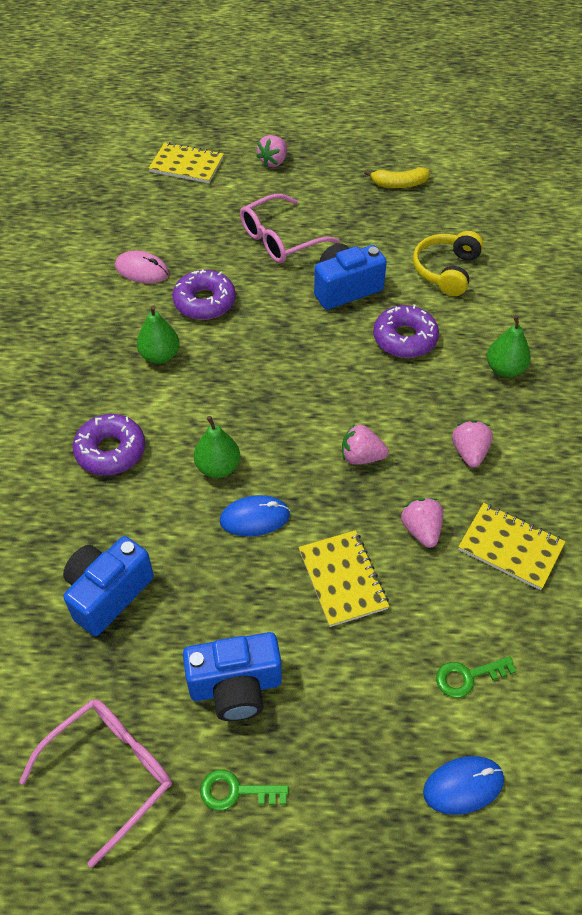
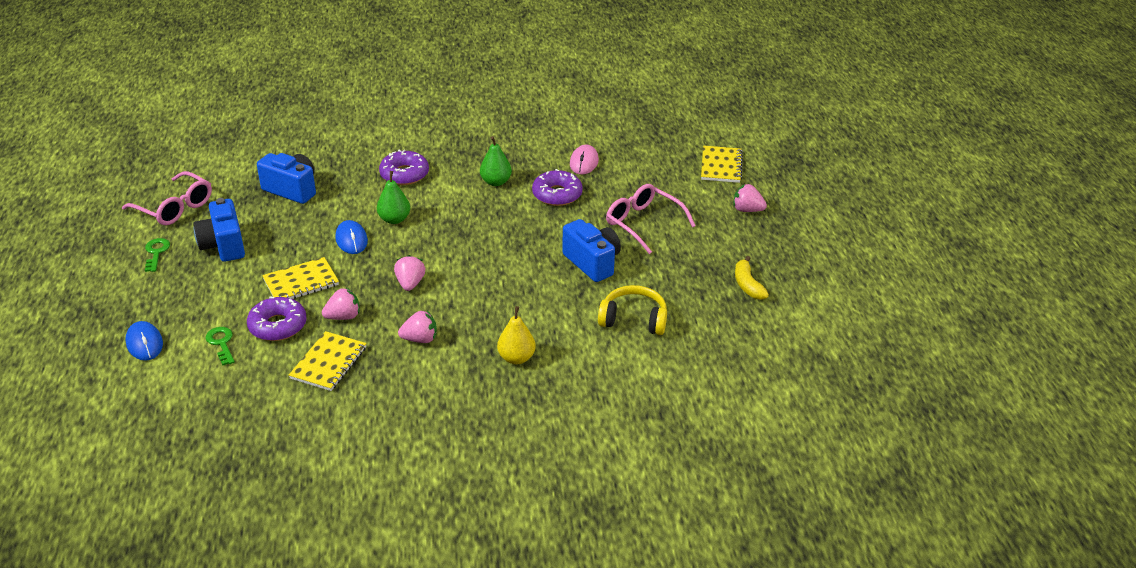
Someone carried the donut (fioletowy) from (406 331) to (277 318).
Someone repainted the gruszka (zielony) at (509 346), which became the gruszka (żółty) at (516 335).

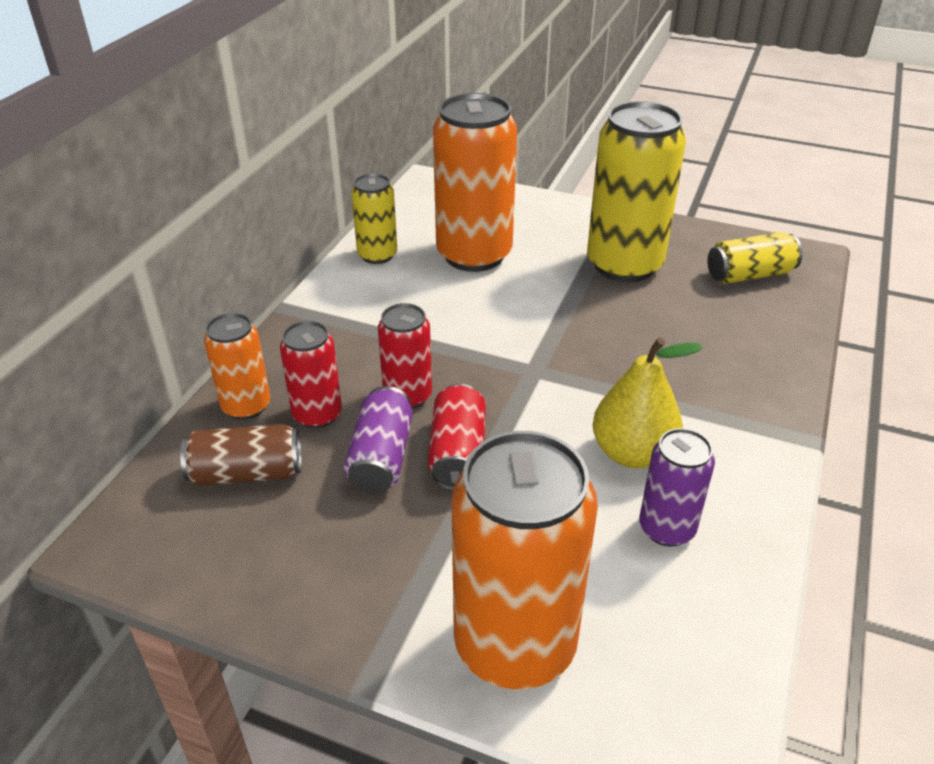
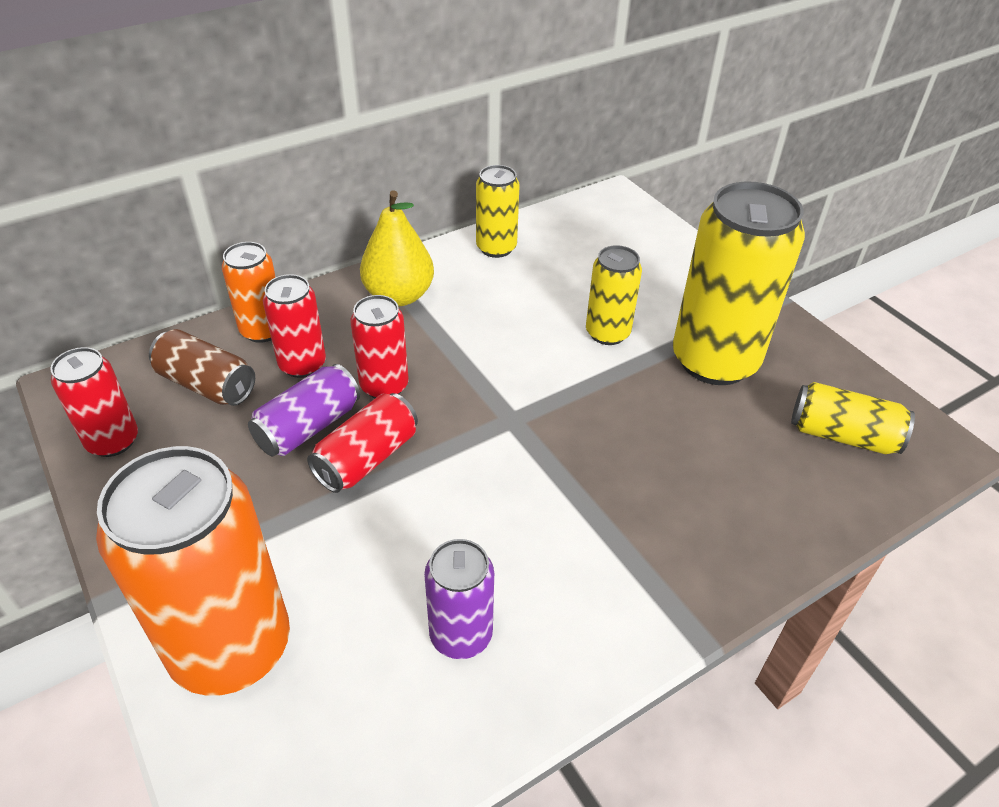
Someone put down the puszka (czerwony) at (94 402).
Someone carried the gruszka (żółty) from (648 403) to (397 248).
Someone put down the puszka (żółty) at (614 295).
Someone took away the puszka (pomarańczowy) at (475 182).

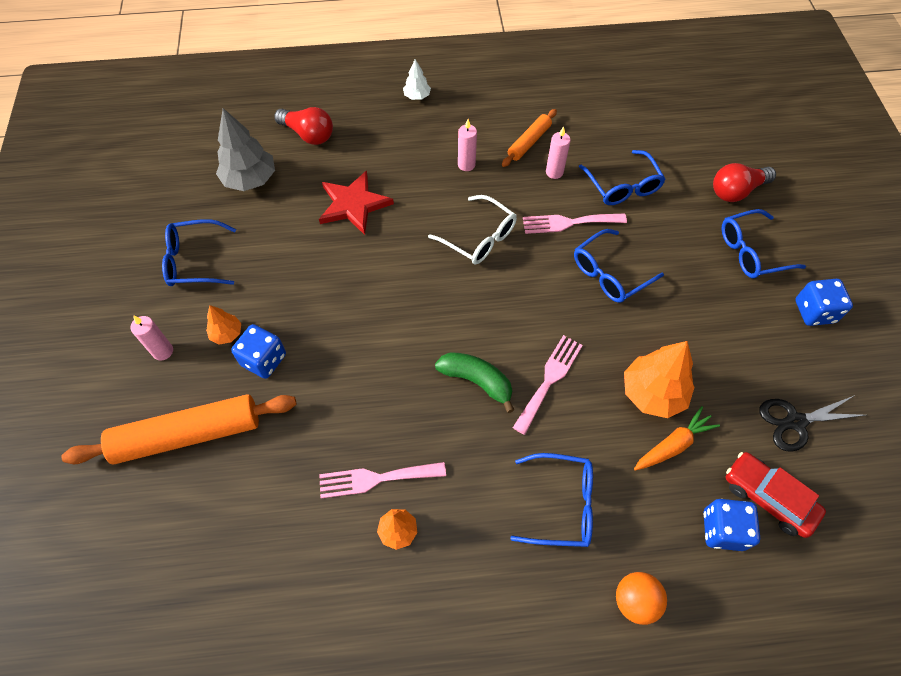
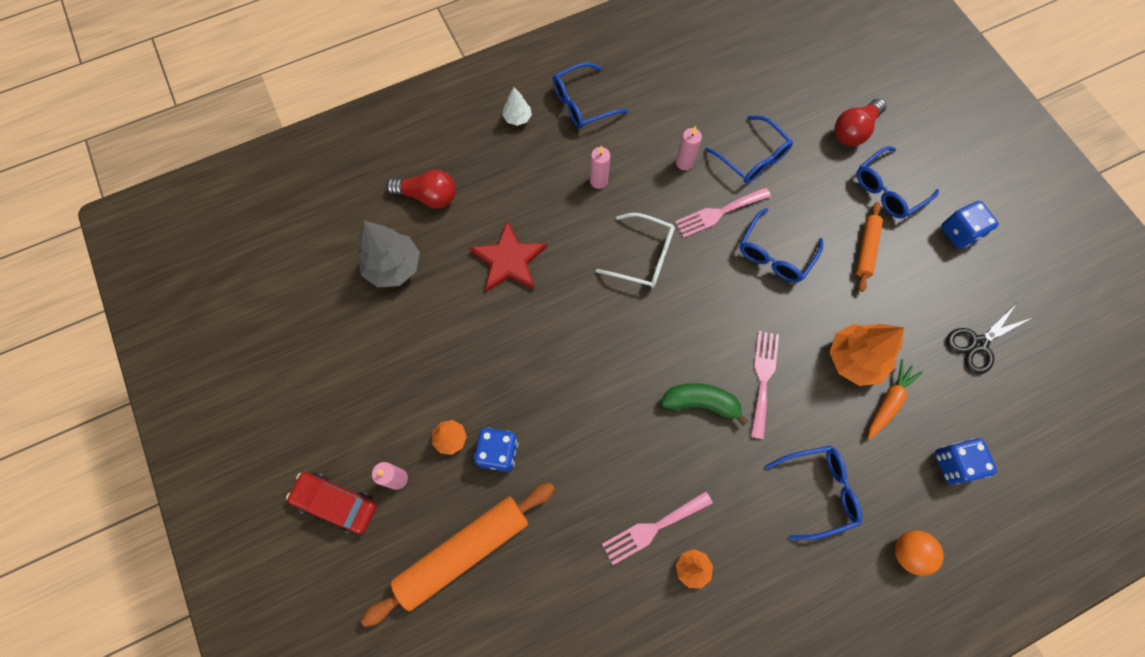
Someone carried the samochód (czerwony) from (775 495) to (331 503).
Someone carried the okulary (niebieski) from (199 252) to (591 95).
Someone carried the wałek do ciasta (pomarańczowy) from (529 138) to (869 247).

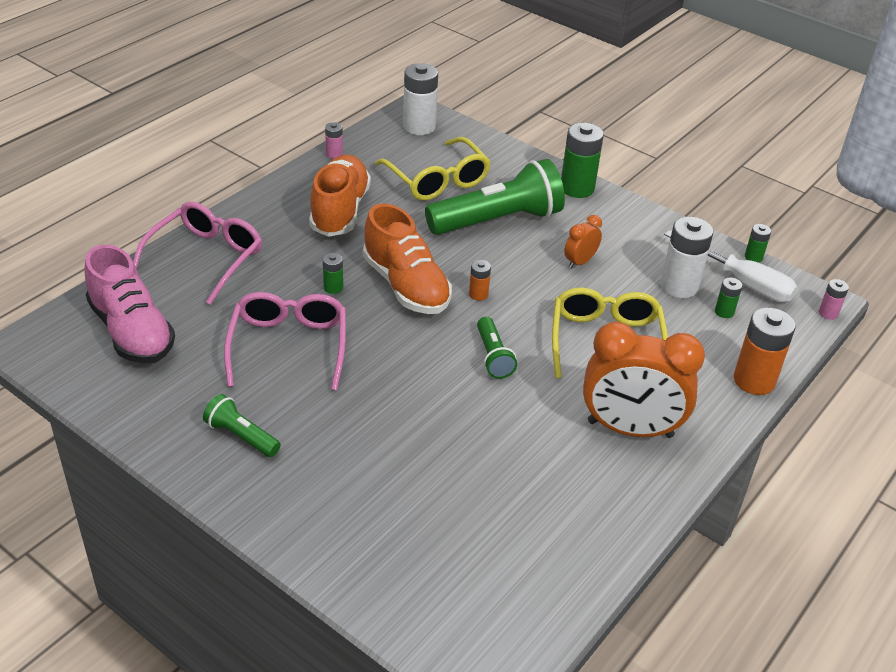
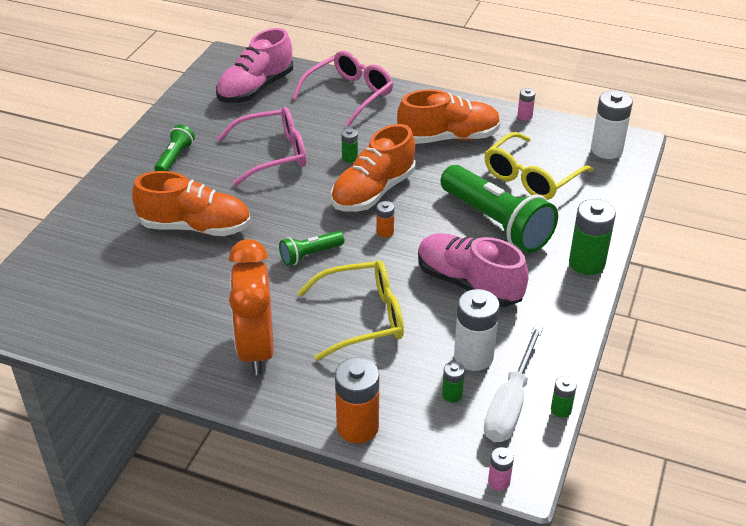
Someone put down the but (pomarańczowy) at (191 203).
Someone rotated the okulary (różowy) at (197 253) by 60 degrees counterclockwise.
Someone swapped the budzik (pomarańczowy) at (583 242) for the but (różowy) at (473 270).

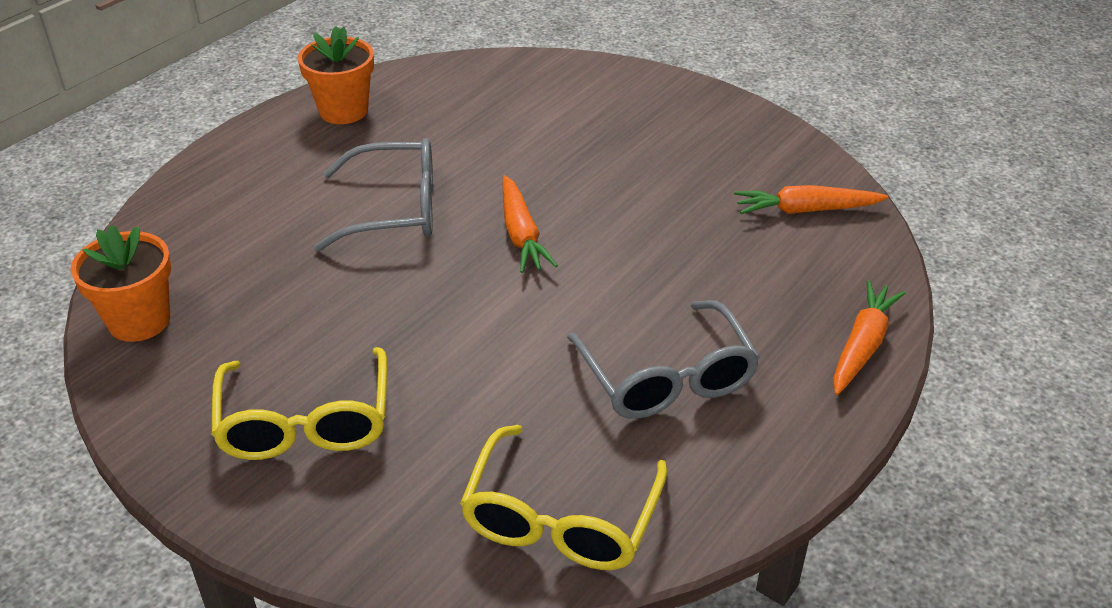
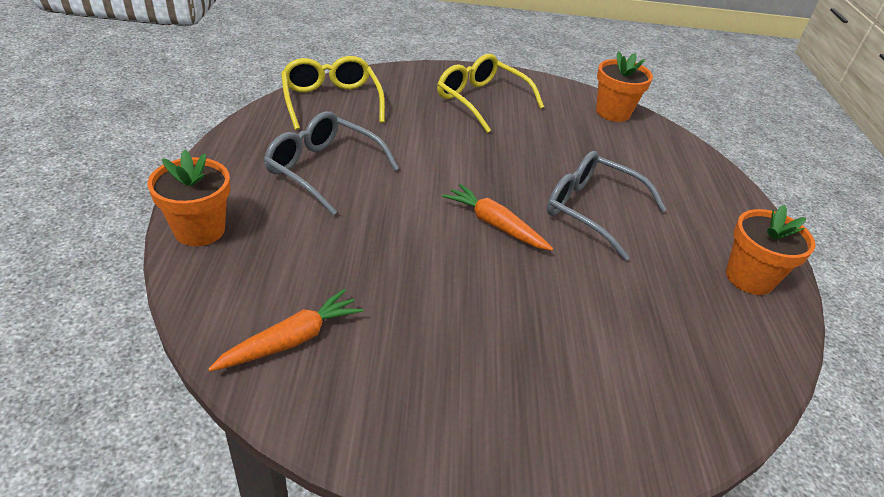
Someone swapped the marchewka (pomarańczowy) at (869 337) for the doniczka (pomarańczowy) at (188 198).
Someone rotated the okulary (szary) at (373 195) by 75 degrees clockwise.

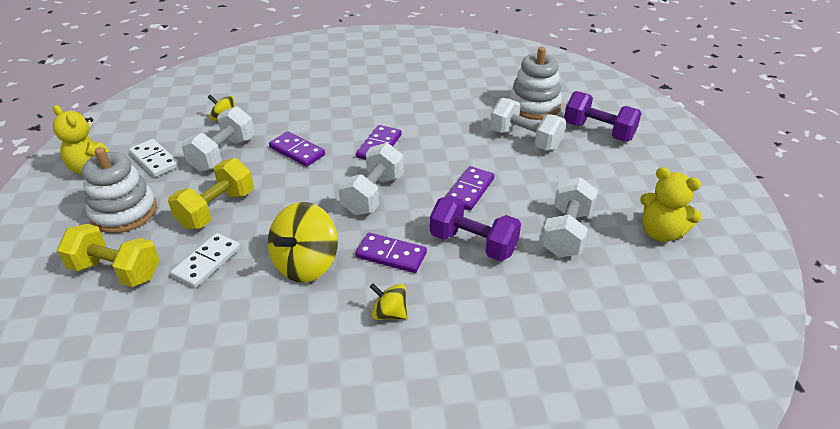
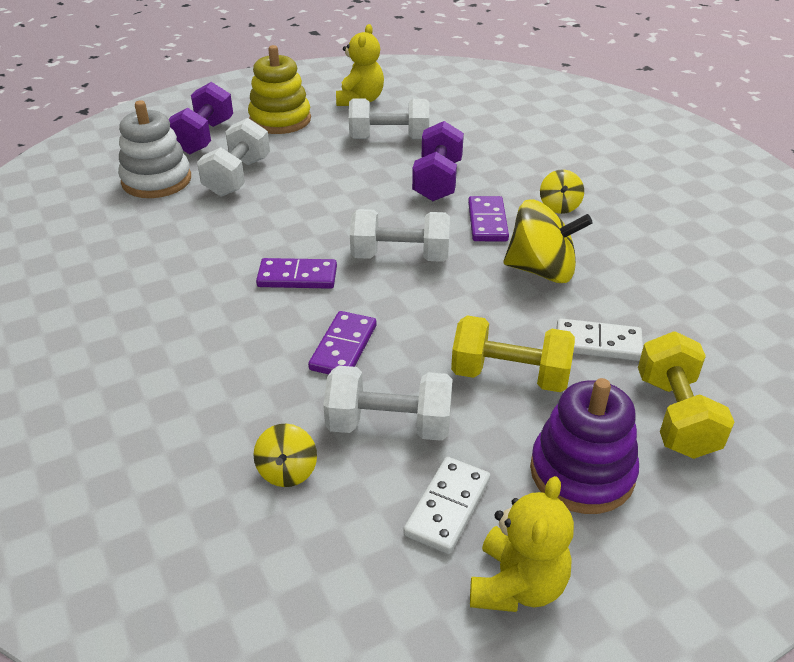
Someone put down the zabawka nakładanka (żółty) at (279 89).
Someone repainted the zabawka nakładanka (biały) at (119 190), which became the zabawka nakładanka (fioletowy) at (584 446).
Someone took away the kostka domina (fioletowy) at (469 188).

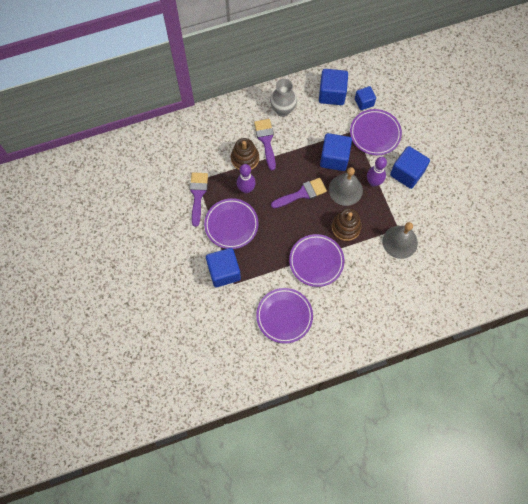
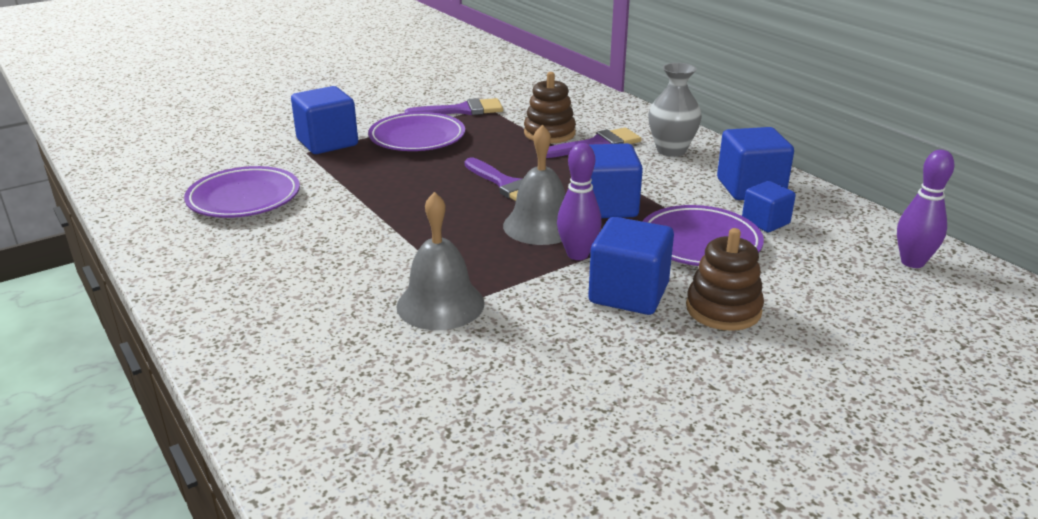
Someone carried the zabawka nakładanka (brązowy) from (347 224) to (725 279).
Someone carried the kręgiel (fioletowy) from (246 179) to (925 209).
Someone took away the talerz (fioletowy) at (316 260).

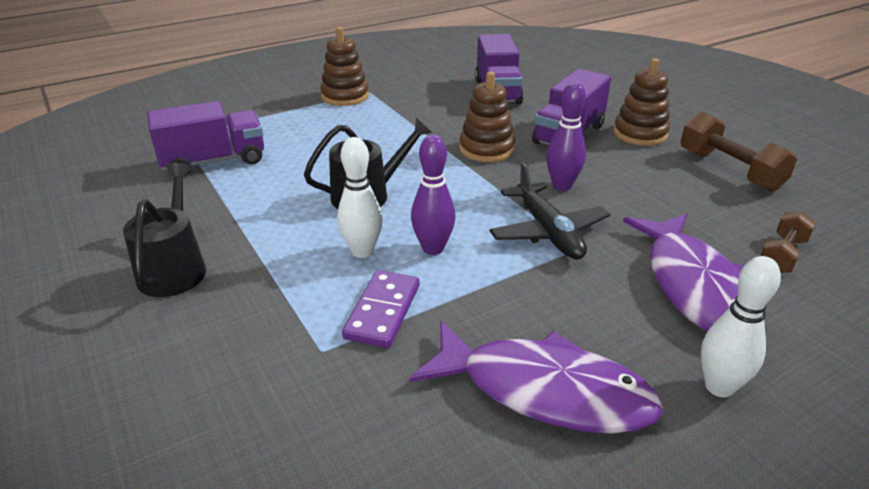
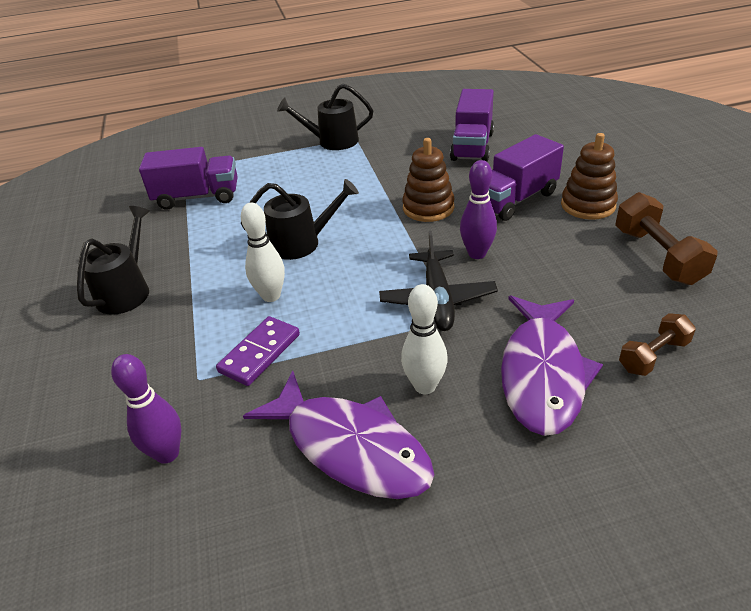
Someone carried the kręgiel (fioletowy) from (433 195) to (146 409).
Someone swapped the zabawka nakładanka (brązowy) at (344 66) for the konewka (czarny) at (325 116).
Someone carried the kręgiel (biały) from (741 326) to (424 339).

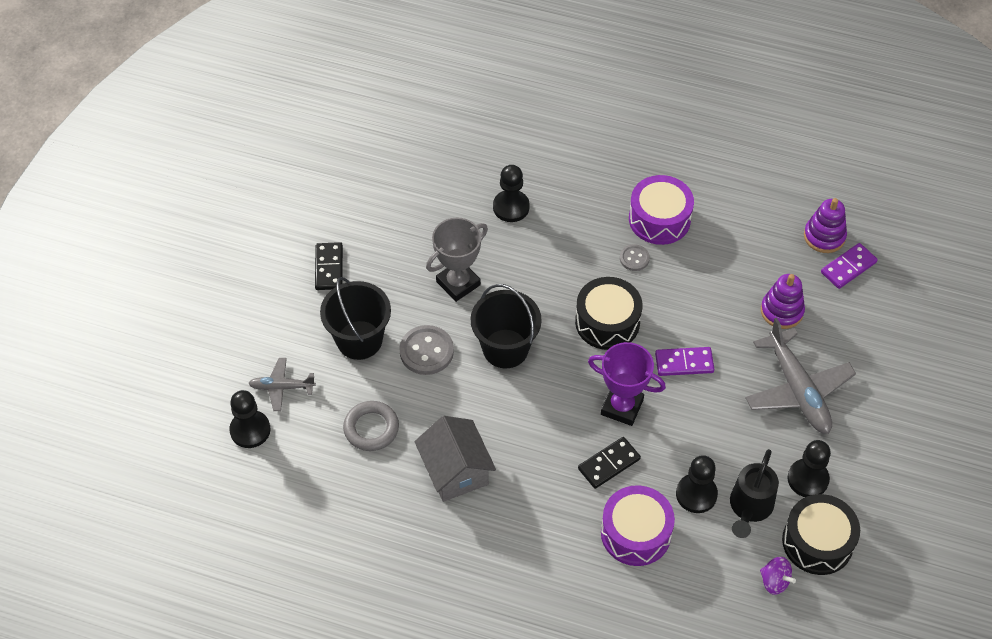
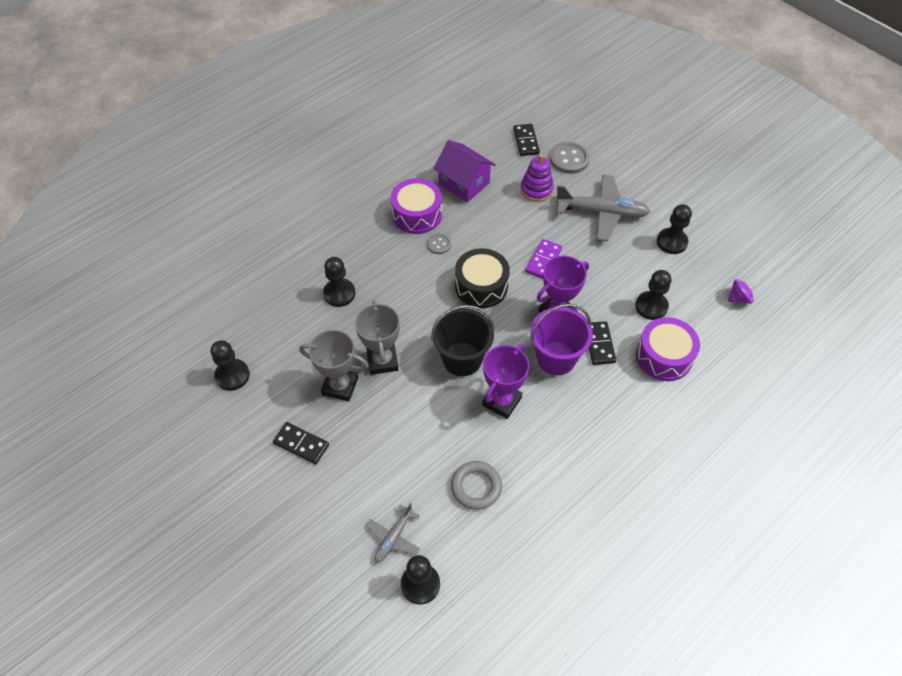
Someone put down the pionek (czarny) at (230 365).
Someone put down the puchar (szary) at (333 366).
Someone put down the domek (fioletowy) at (464 171).
Someone put down the puchar (fioletowy) at (505 381).
Someone repainted the kostka domina (fioletowy) at (849 266), which became the kostka domina (czarny) at (526 140).
Someone put down the wiadro (fioletowy) at (561 339).
Someone carried the guzik (szary) from (426 350) to (570 158).
Someone took away the wiadro (czarny) at (355 318).
Someone took away the domek (szary) at (455 459).
Someone took away the konewka (czarny) at (754 493).
Someone took away the bęben (czarny) at (821 534).
Someone took away the zabawka nakładanka (fioletowy) at (825 225).

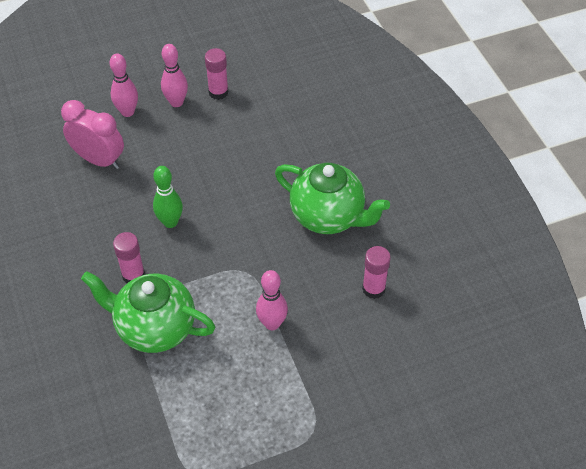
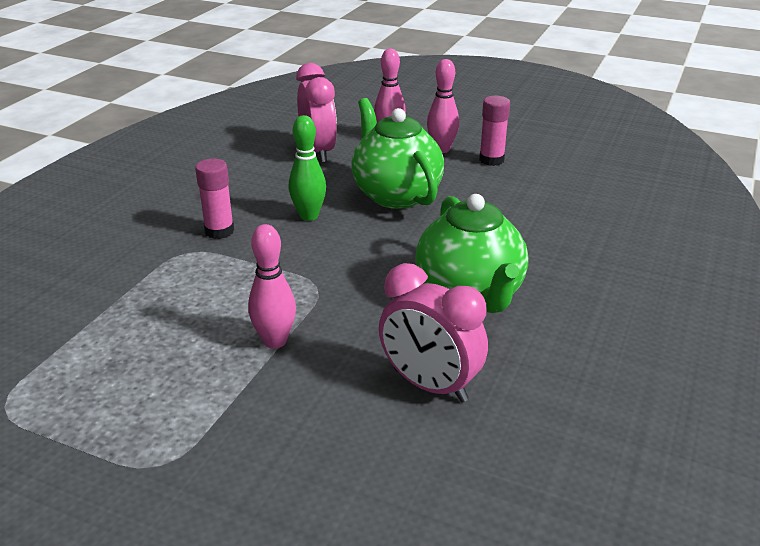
Someone carried the imbryk (zielony) from (148 312) to (397 153).
Someone swapped the klej w sztyfcie (różowy) at (376 272) for the budzik (różowy) at (433 332).

